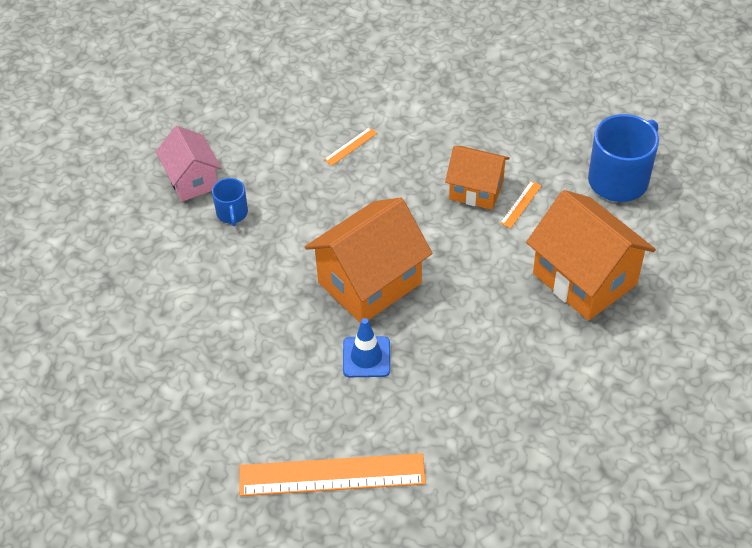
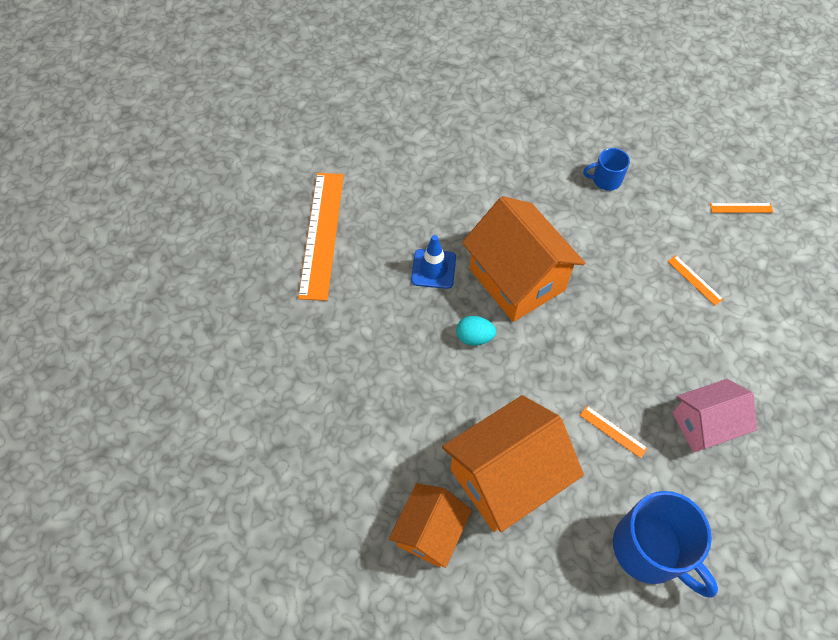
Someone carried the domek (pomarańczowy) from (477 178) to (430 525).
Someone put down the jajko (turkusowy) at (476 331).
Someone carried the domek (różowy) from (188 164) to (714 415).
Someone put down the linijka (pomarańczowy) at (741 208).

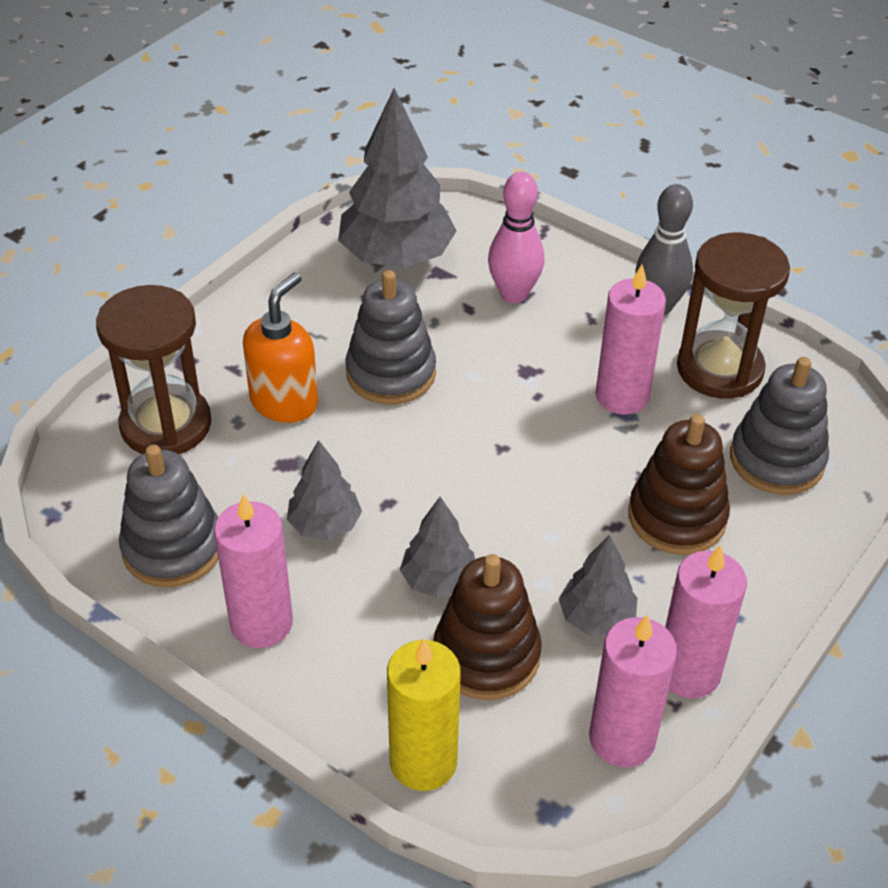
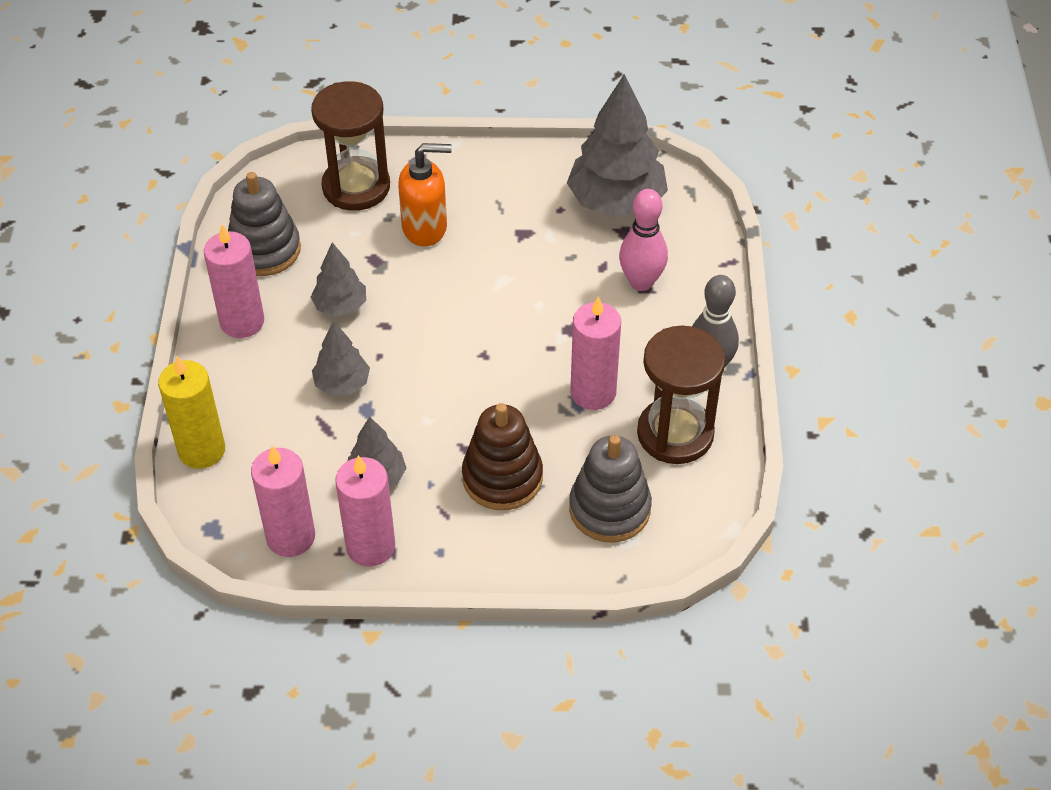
Someone took away the zabawka nakładanka (szary) at (391 337).
Someone took away the zabawka nakładanka (brązowy) at (487 627).

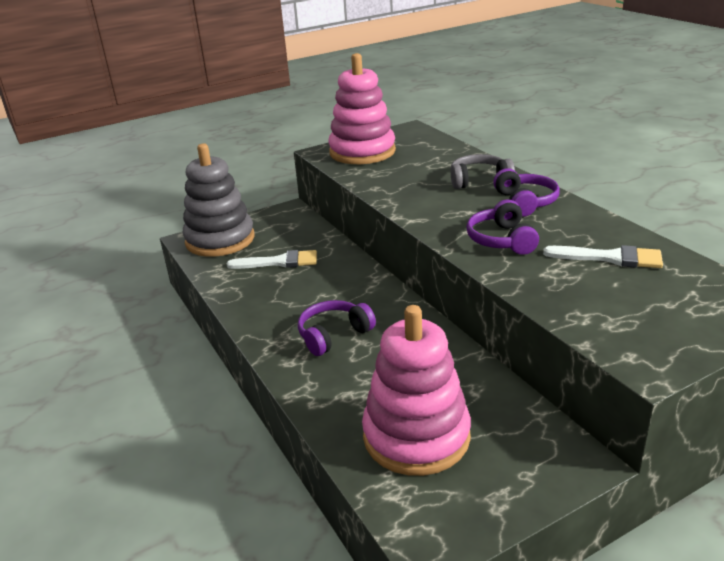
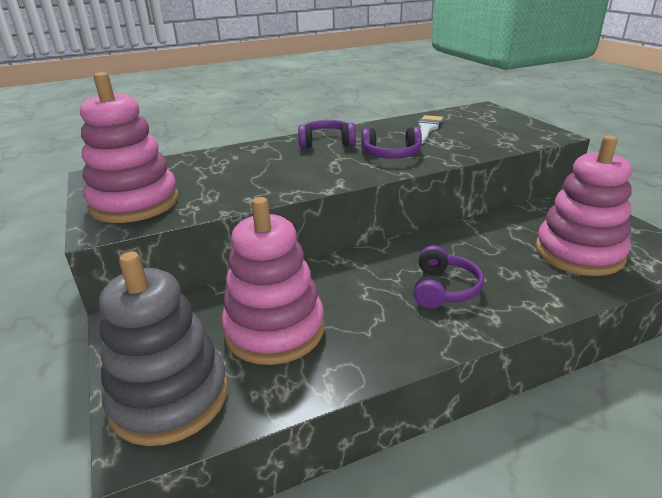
Someone swapped the pędzel (biały) at (272 259) for the zabawka nakładanka (różowy) at (273 281).
Someone rotated the słuchawki (fioletowy) at (337 328) by 135 degrees counterclockwise.
Someone took away the słuchawki (szary) at (482 171).

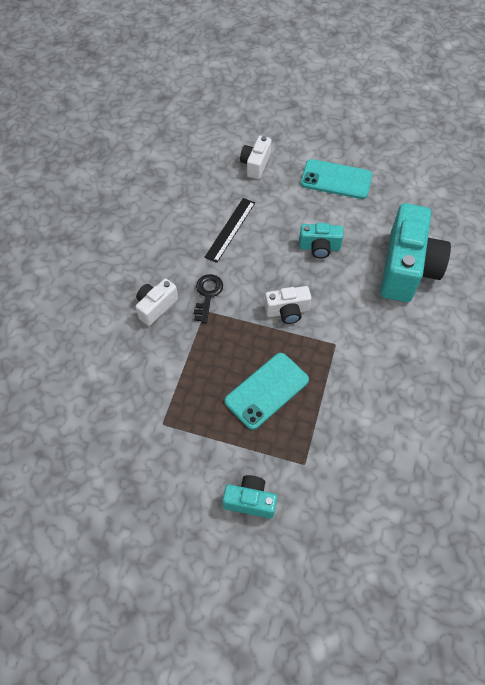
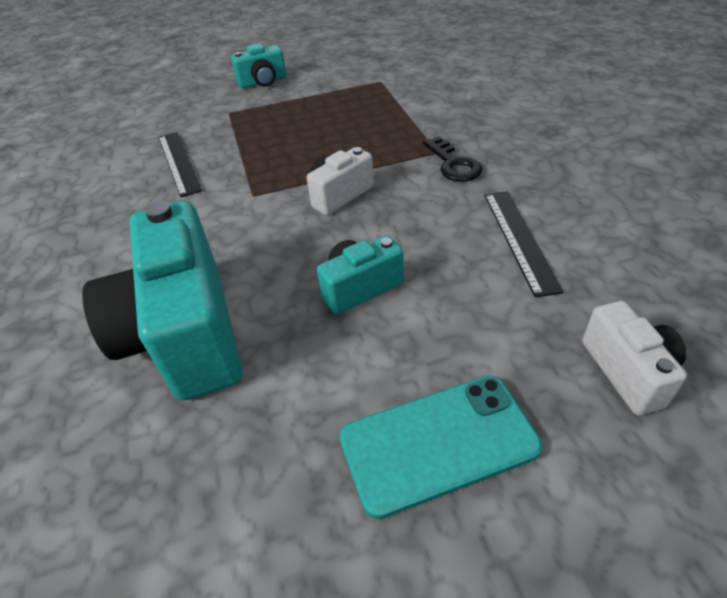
Someone put down the linijka (czarny) at (180 164).
Someone took away the aparat fotograficzny (biały) at (157 302).
Someone took away the telefon (turkusowy) at (267 391).

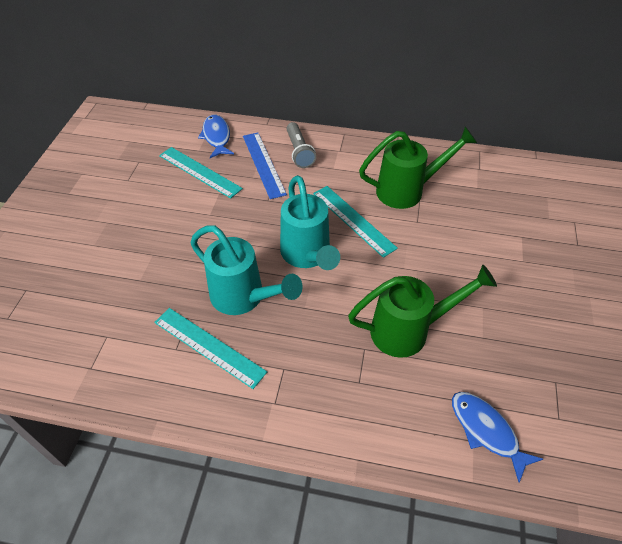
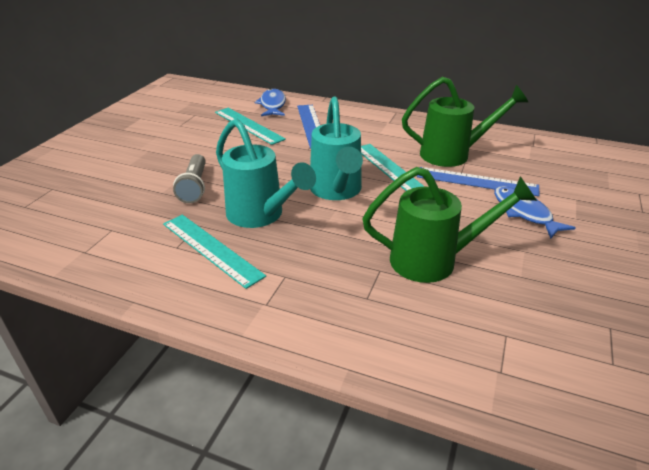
Someone carried the latarka (szary) from (301 145) to (189 178).
Someone put down the linijka (niebieski) at (478 181).
Someone carried the ryba (niebieski) from (497 437) to (535 212).

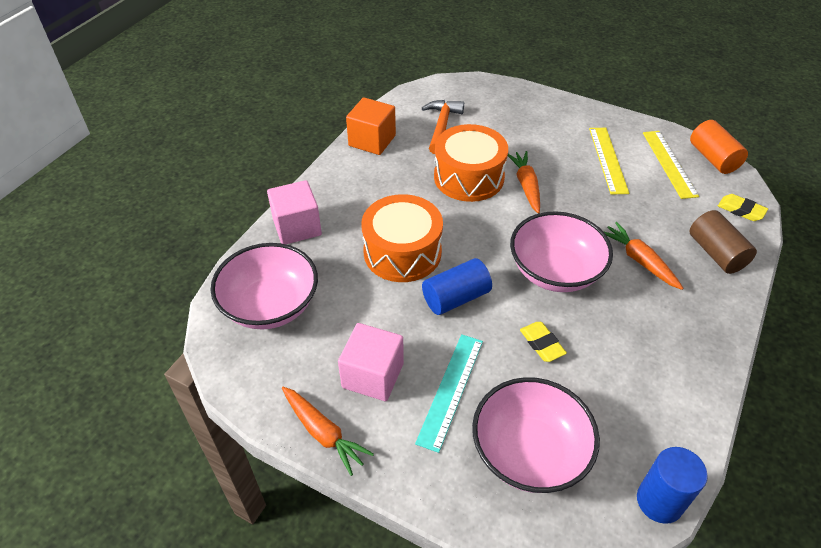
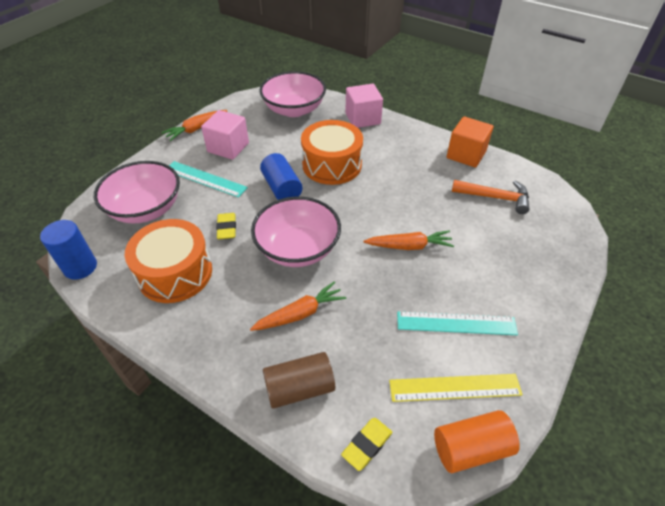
Someone carried the bęben (pomarańczowy) from (471 163) to (168 261).
Someone rotated the gumka do mazania (żółty) at (543 342) by 75 degrees counterclockwise.
Someone repainted the linijka (żółty) at (609 161), which became the linijka (turkusowy) at (457 323).

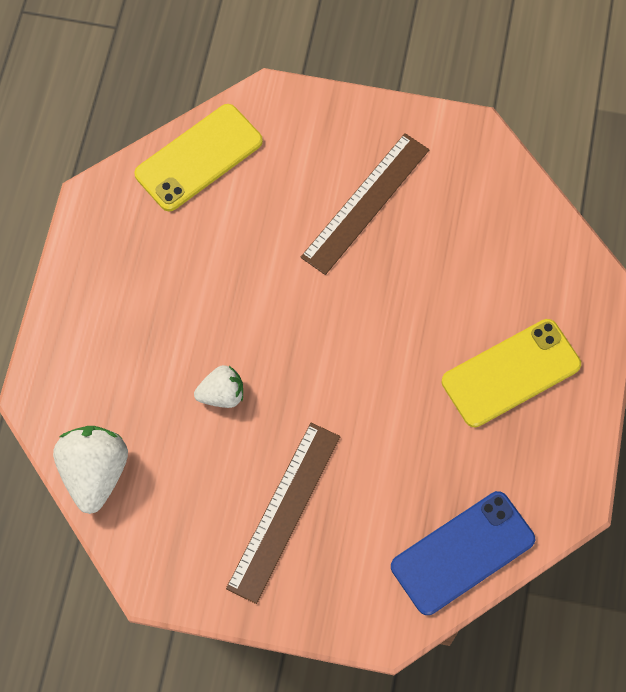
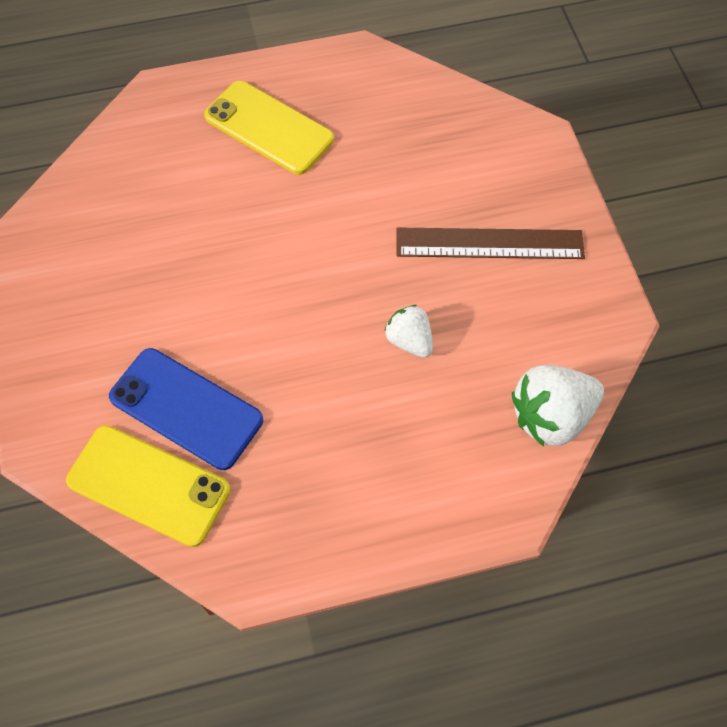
Someone carried the telefon (niebieski) from (463 553) to (186 409).
Someone took away the linijka (brązowy) at (364 204).

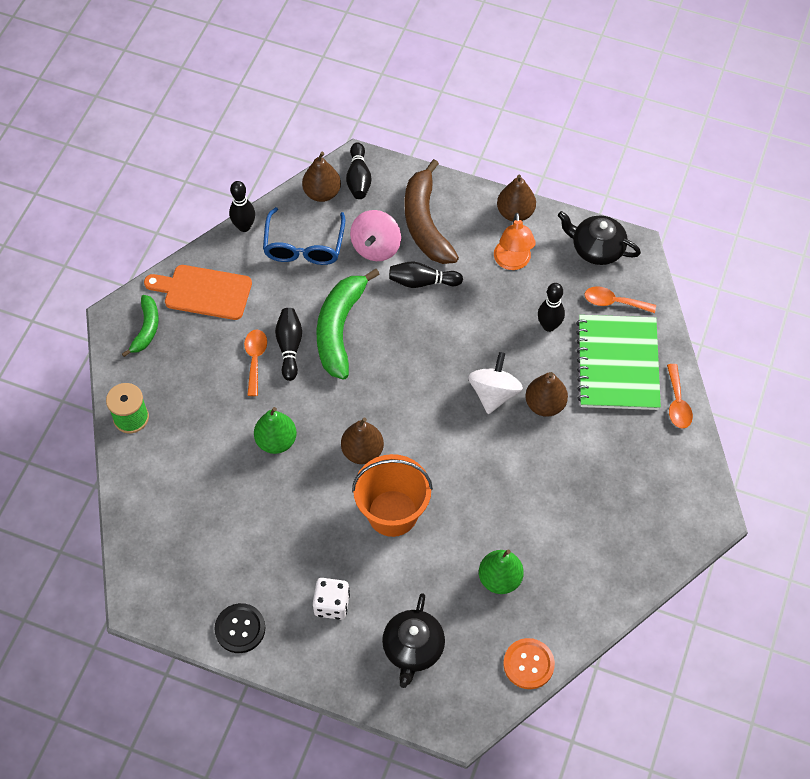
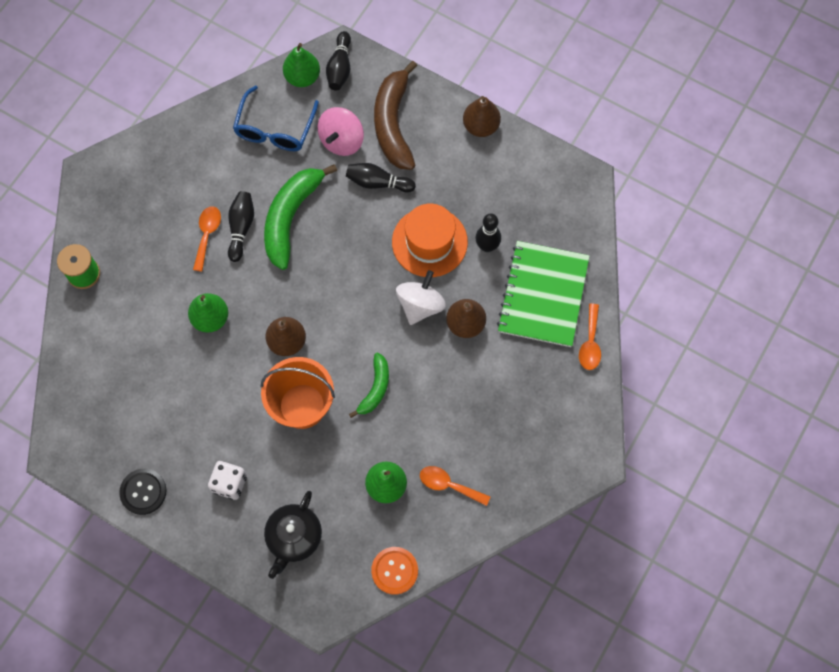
Someone repainted the gruszka (brązowy) at (321 177), which became the gruszka (zielony) at (301 65).
Someone carried the banan (zielony) from (140 326) to (369 385).
Someone put down the kapelusz (pomarańczowy) at (430 240).
Someone carried the łyżka (pomarańczowy) from (620 299) to (455 486).
Someone took away the deska do krojenia (pomarańczowy) at (198 292).
Someone took away the kręgiel (czarny) at (242 206).
Someone took away the lampka (pomarańczowy) at (515 241).
Someone took away the imbryk (czarny) at (599 238).

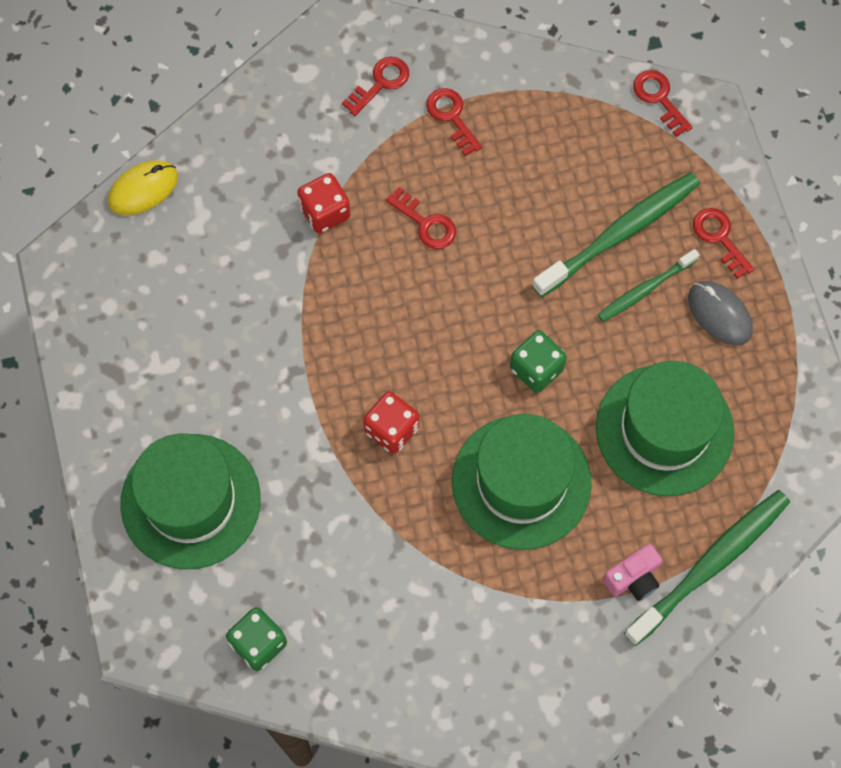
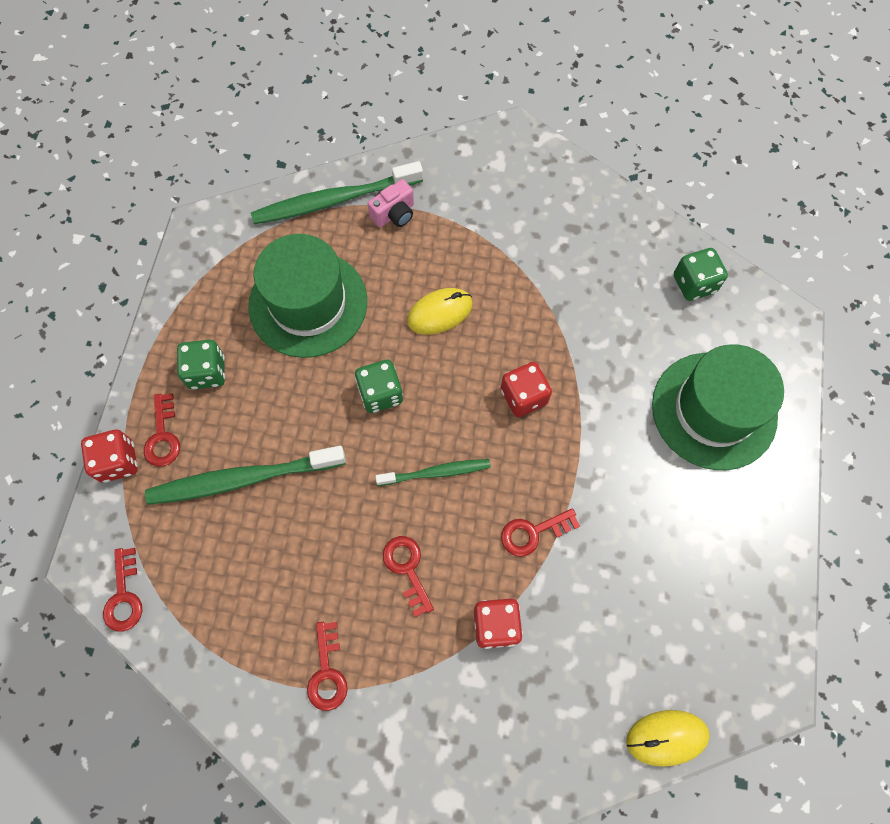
Someone put down the kostka do gry (czerwony) at (109 456).
Someone swapped the myszka (szary) at (720 313) for the kostka do gry (zielony) at (201 364).
Someone rotated the aparat fotograficzny (różowy) at (632 572) by 150 degrees clockwise.
Someone carried the szczoteczka do zębów (zielony) from (649 285) to (433 472).
Someone swapped the kapelusz (zielony) at (522 482) for the myszka (żółty) at (440 311).
Someone carried the klucz (czerwony) from (375 86) to (540 532).

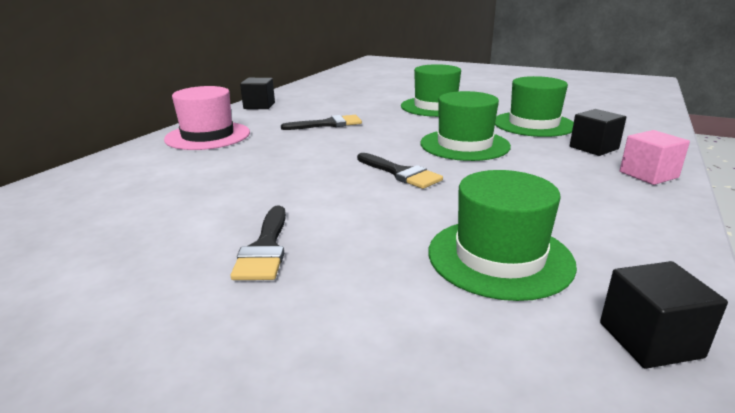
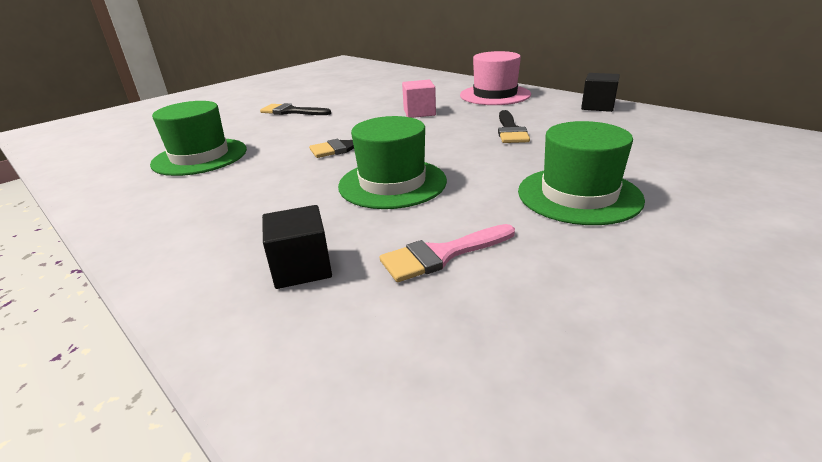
Someone swapped the kapelusz (zielony) at (534 106) for the pędzel (różowy) at (447 253).
Someone carried the sześcian (różowy) from (655 157) to (419 99).
Someone took away the sześcian (czarny) at (664 315).

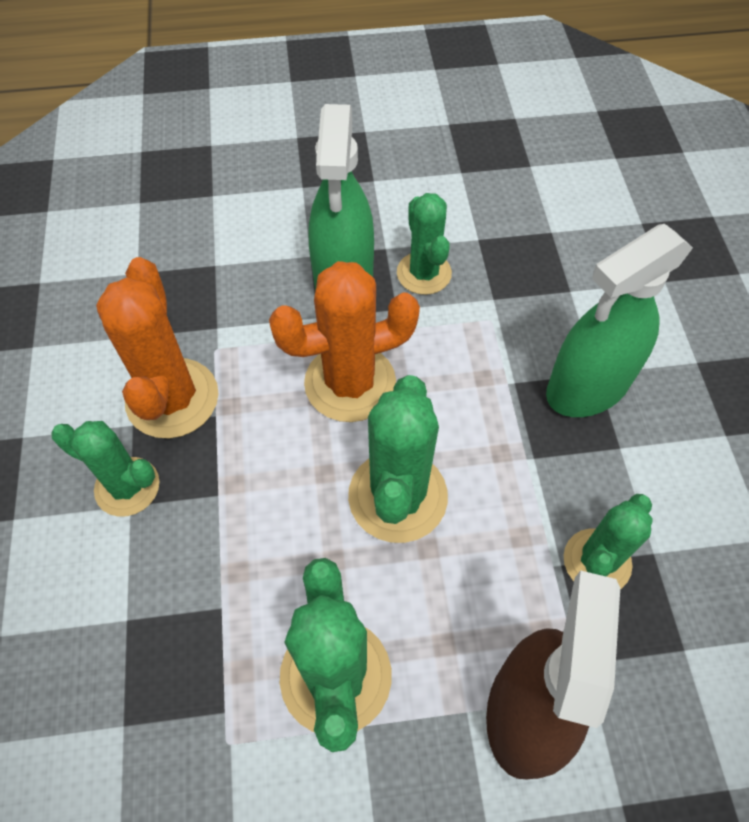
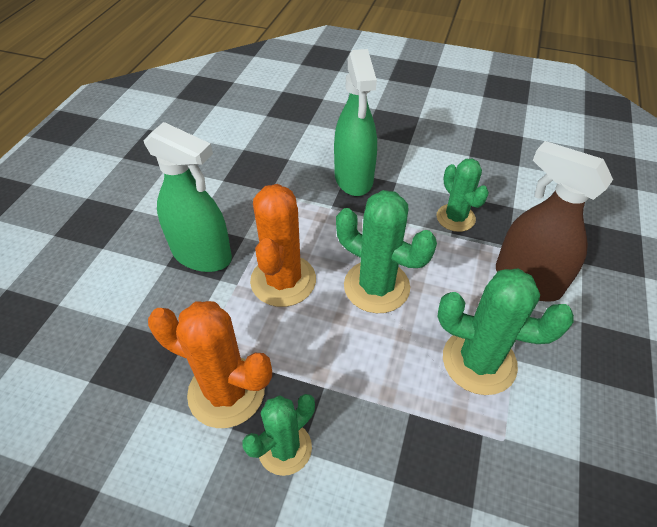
Someone took away the kaktus (zielony) at (424 244).

